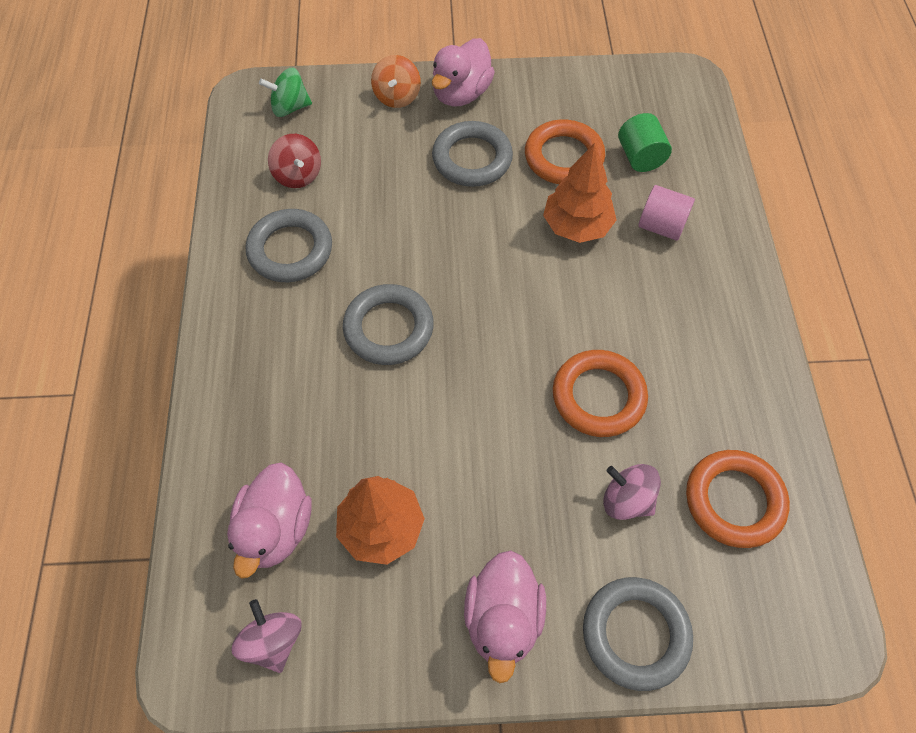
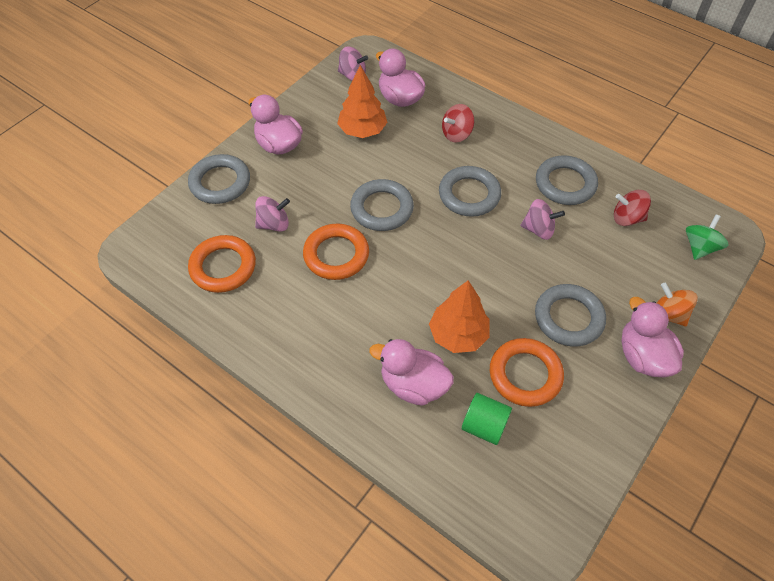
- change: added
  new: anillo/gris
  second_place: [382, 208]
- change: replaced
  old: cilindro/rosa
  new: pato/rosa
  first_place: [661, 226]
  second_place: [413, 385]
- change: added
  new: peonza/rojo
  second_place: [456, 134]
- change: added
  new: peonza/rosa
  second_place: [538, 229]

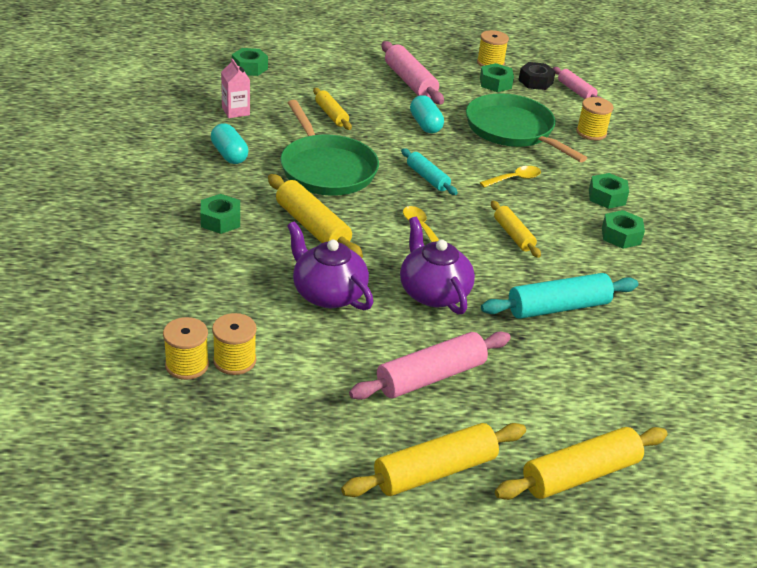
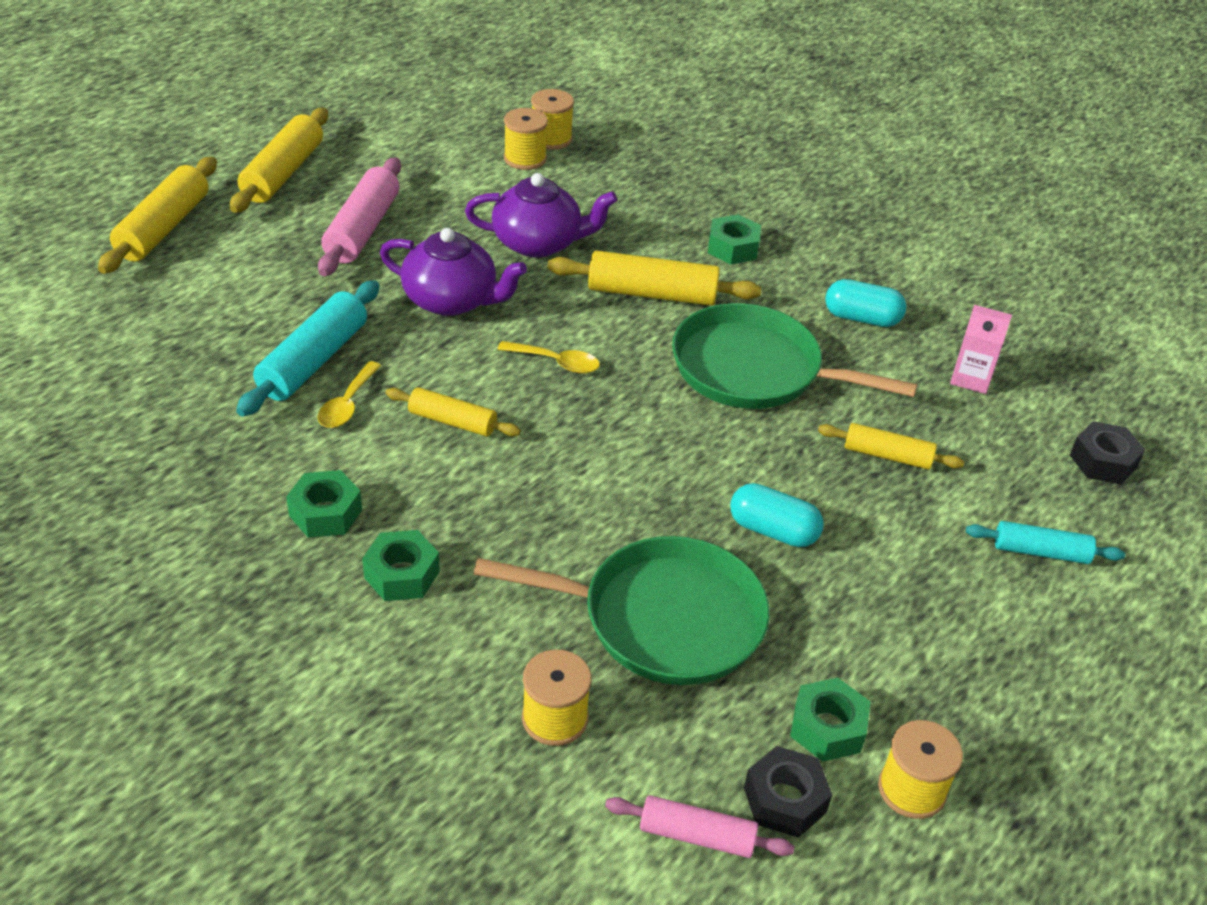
- change: moved
  old: cuchara/amarillo
  first_place: [514, 179]
  second_place: [347, 404]
- change: moved
  old: rodillo/turquesa
  first_place: [427, 178]
  second_place: [1040, 552]
- change: recoloured
  old: tuerca/verde
  new: tuerca/negro
  first_place: [249, 68]
  second_place: [1103, 461]
- change: removed
  old: rodillo/rosa
  first_place: [410, 82]

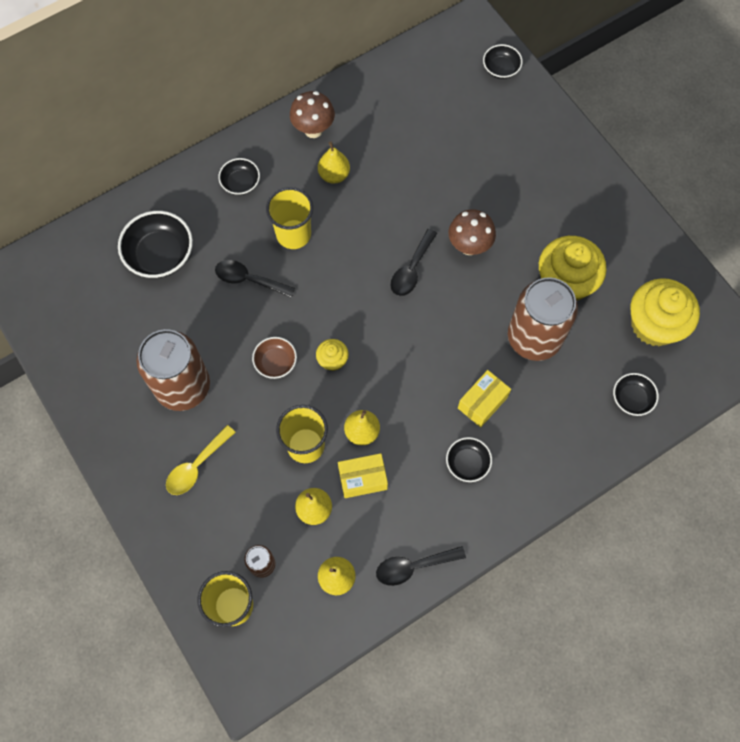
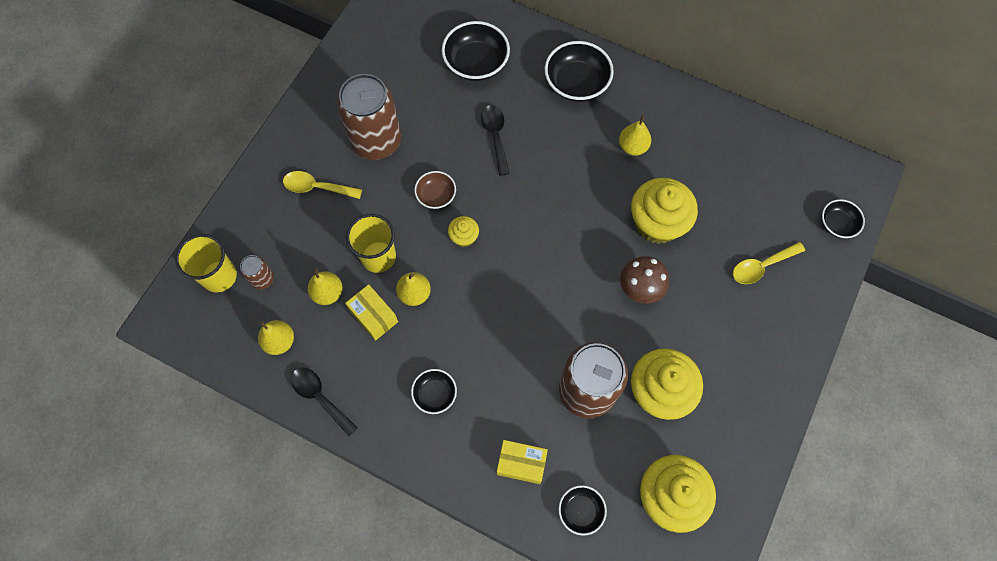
- change: moved
  old: caja/amarillo
  first_place: [482, 403]
  second_place: [521, 463]
- change: resized
  old: cuenco/negro
  first_place: [241, 183]
  second_place: [576, 83]
  factor: 1.73
- change: added
  new: magdalena/amarillo
  second_place: [657, 223]
- change: added
  new: cuchara/amarillo
  second_place: [761, 266]
- change: removed
  old: vaso/amarillo
  first_place: [293, 234]
- change: removed
  old: seta/marrón
  first_place: [313, 130]
- change: removed
  old: cuchara/negro
  first_place: [411, 269]

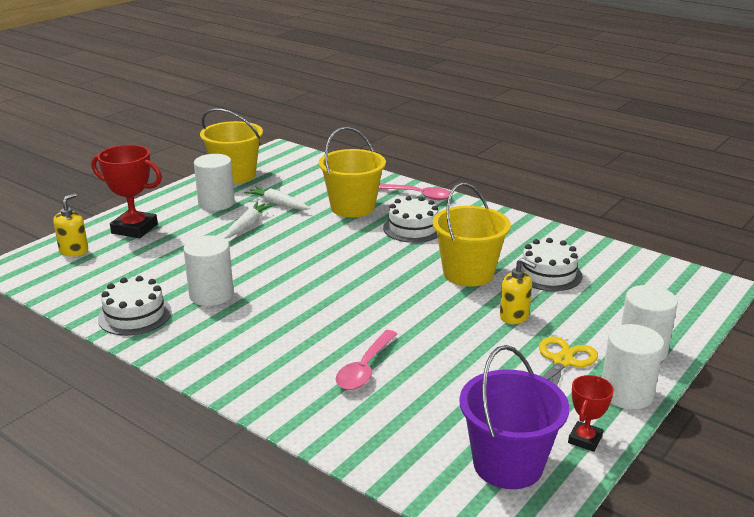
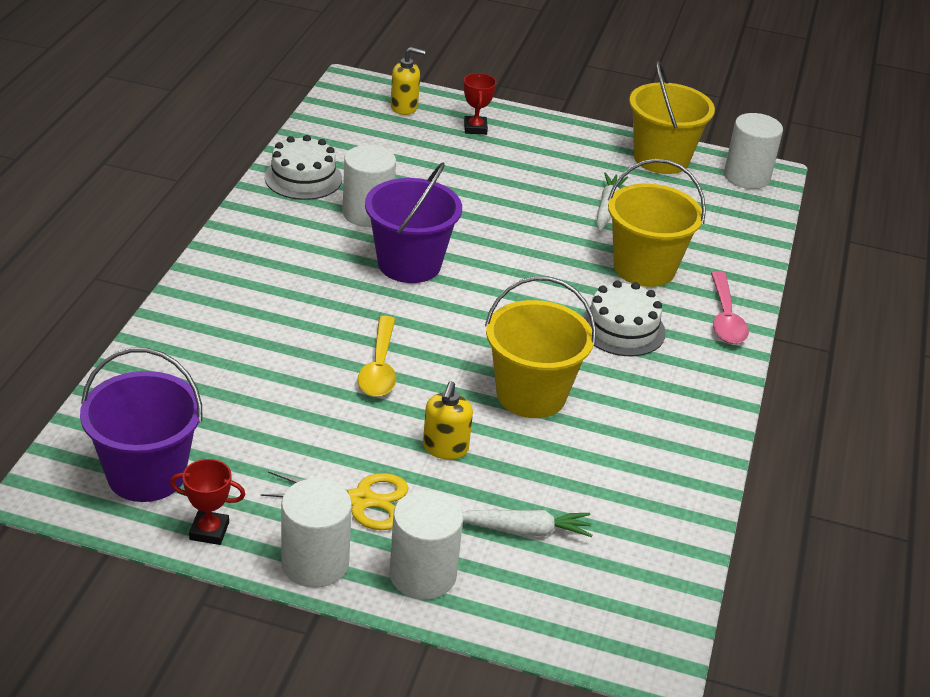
- change: added
  new: cuchara/amarillo
  second_place: [379, 367]
- change: added
  new: balde/morado
  second_place: [409, 264]
- change: moved
  old: zanahoria/blanco
  first_place: [248, 225]
  second_place: [525, 530]
- change: resized
  old: trofeo/rojo
  first_place: [134, 229]
  second_place: [475, 128]
  factor: 0.56
- change: moved
  old: cilindro/blanco
  first_place: [216, 203]
  second_place: [746, 177]
- change: removed
  old: cuchara/rosa
  first_place: [365, 368]
- change: removed
  old: tarta/blanco
  first_place: [548, 274]

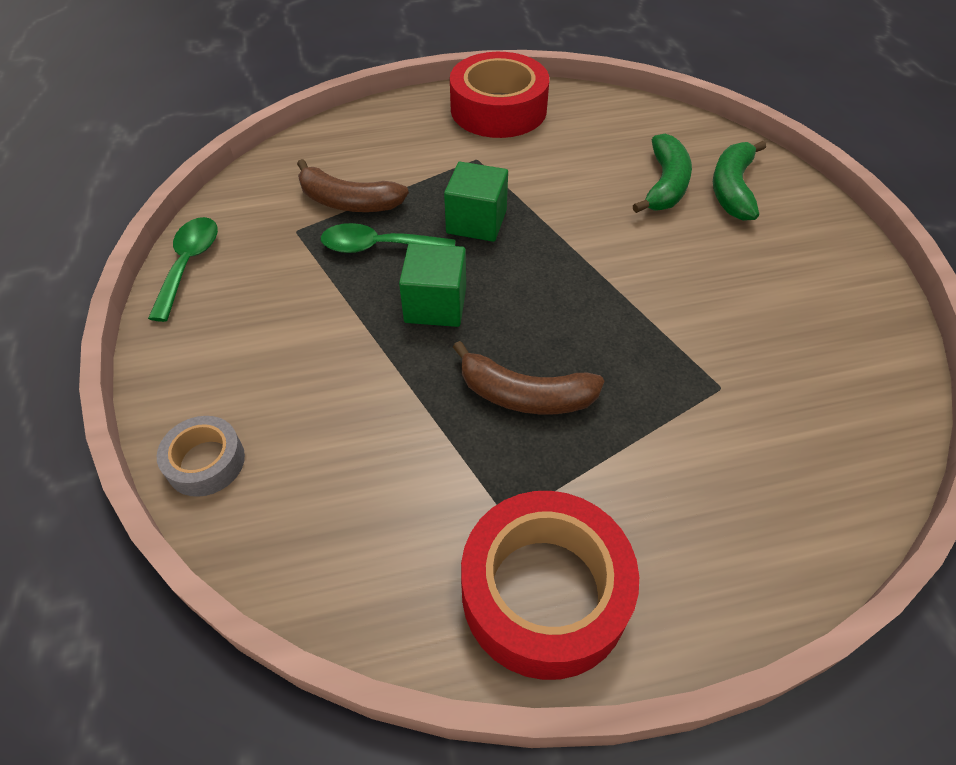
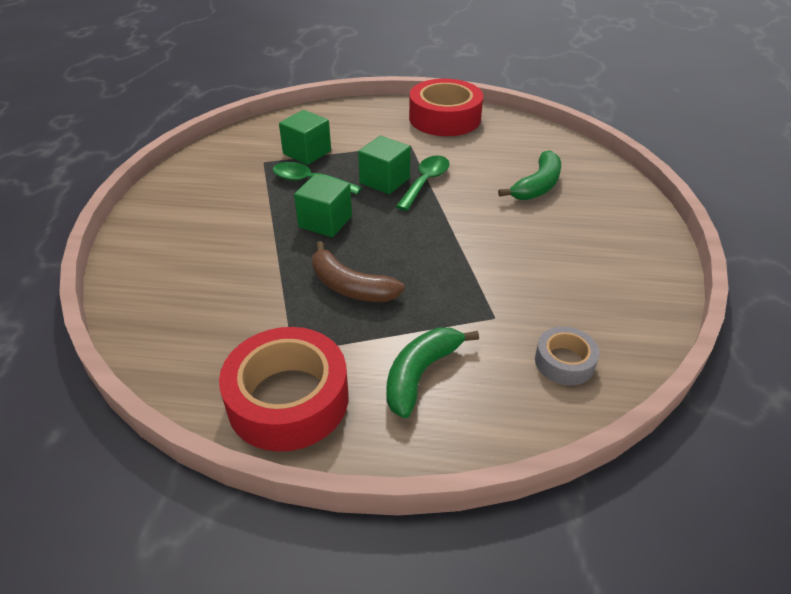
- change: replaced
  old: plátano/marrón
  new: cubo/verde
  first_place: [348, 202]
  second_place: [307, 152]
- change: moved
  old: plátano/verde
  first_place: [732, 189]
  second_place: [420, 374]
- change: moved
  old: cuchara/verde
  first_place: [189, 264]
  second_place: [425, 182]
- change: moved
  old: cinta adhesiva/gris
  first_place: [205, 462]
  second_place: [564, 362]

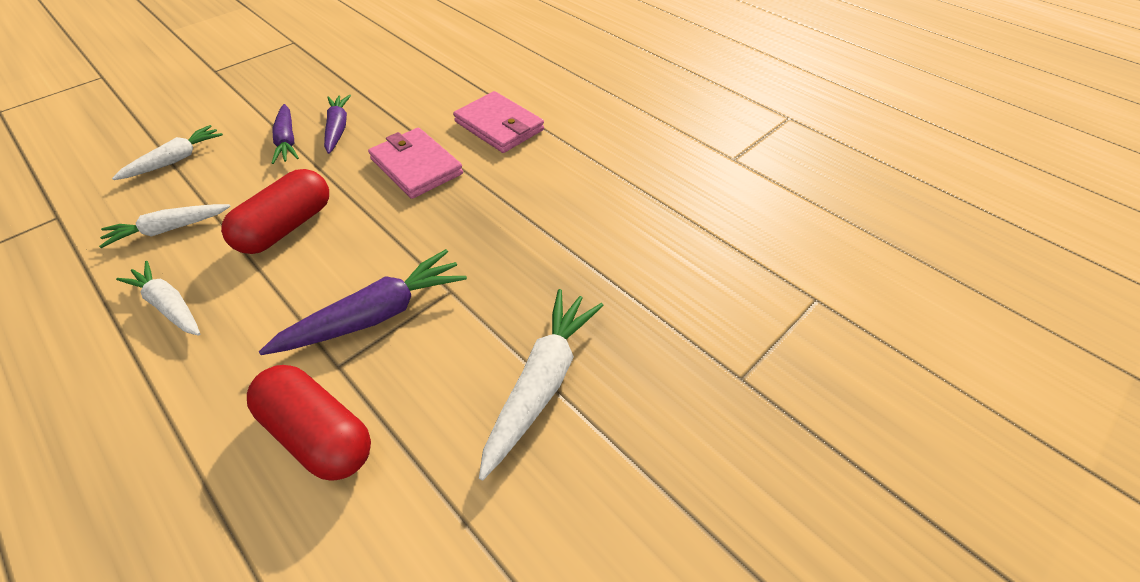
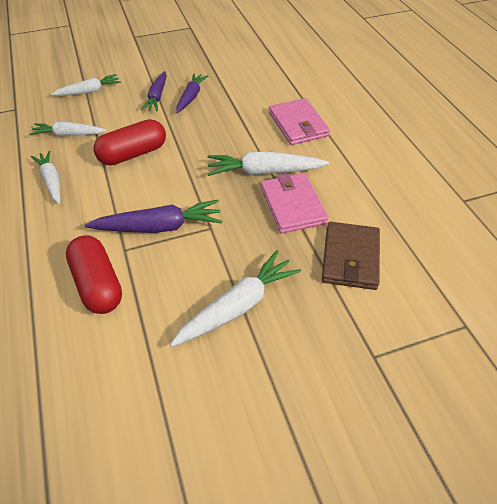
- change: added
  new: zanahoria/blanco
  second_place: [264, 172]
- change: moved
  old: cartera/rosa
  first_place: [416, 166]
  second_place: [292, 205]
- change: added
  new: cartera/marrón
  second_place: [350, 258]

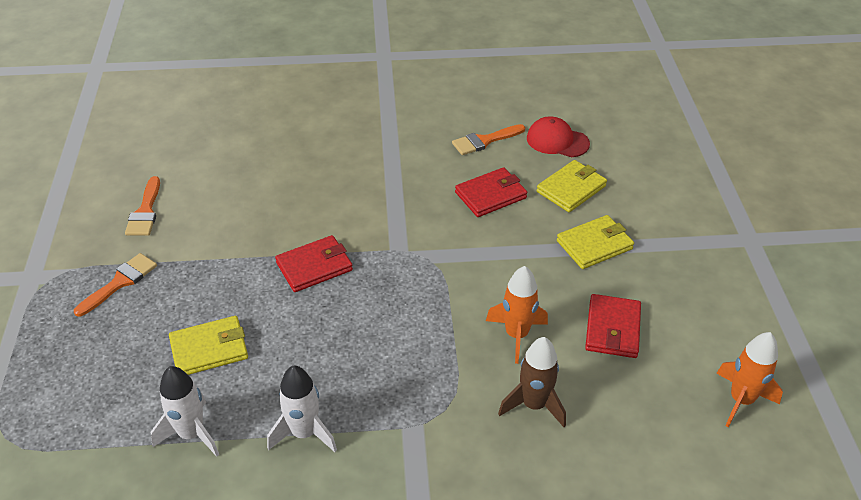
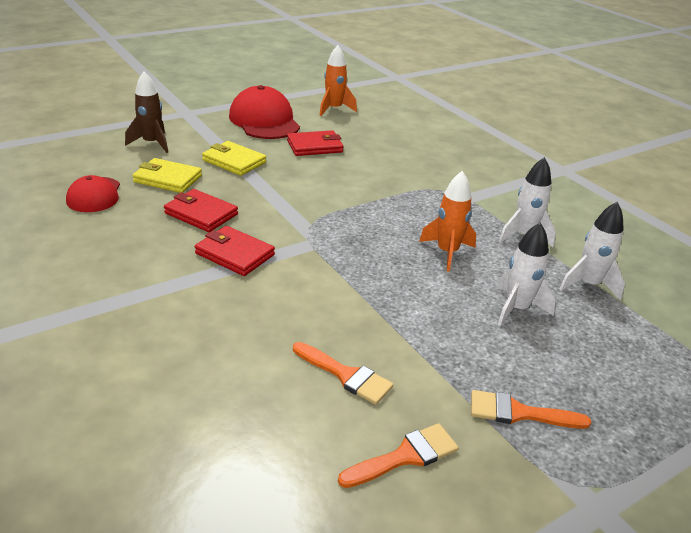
- change: moved
  old: cohete/marrón
  first_place: [533, 405]
  second_place: [152, 143]
- change: moved
  old: cartera/rojo
  first_place: [314, 266]
  second_place: [235, 254]
- change: added
  new: gorra/rojo
  second_place: [264, 121]
- change: moved
  old: pincel/naranja
  first_place: [484, 141]
  second_place: [346, 375]
- change: moved
  old: cohete/naranja
  first_place: [516, 335]
  second_place: [447, 252]
- change: replaced
  old: cartera/amarillo
  new: cohete/blanco
  first_place: [209, 349]
  second_place: [517, 309]

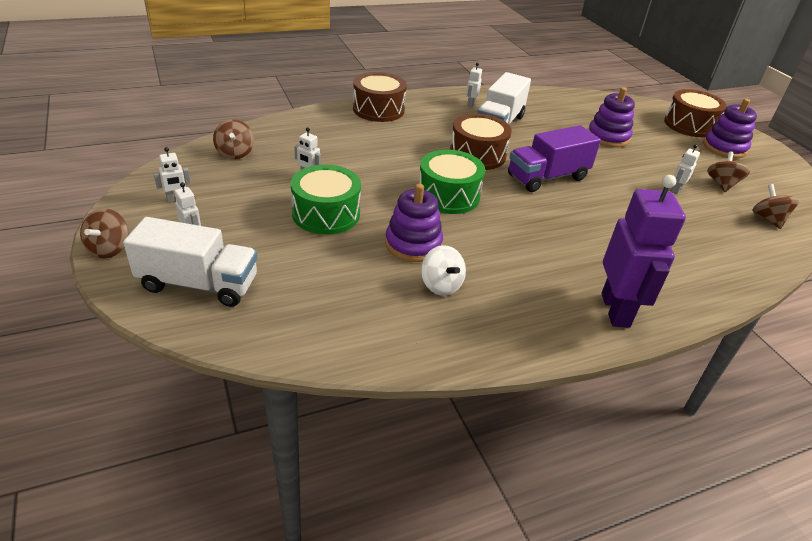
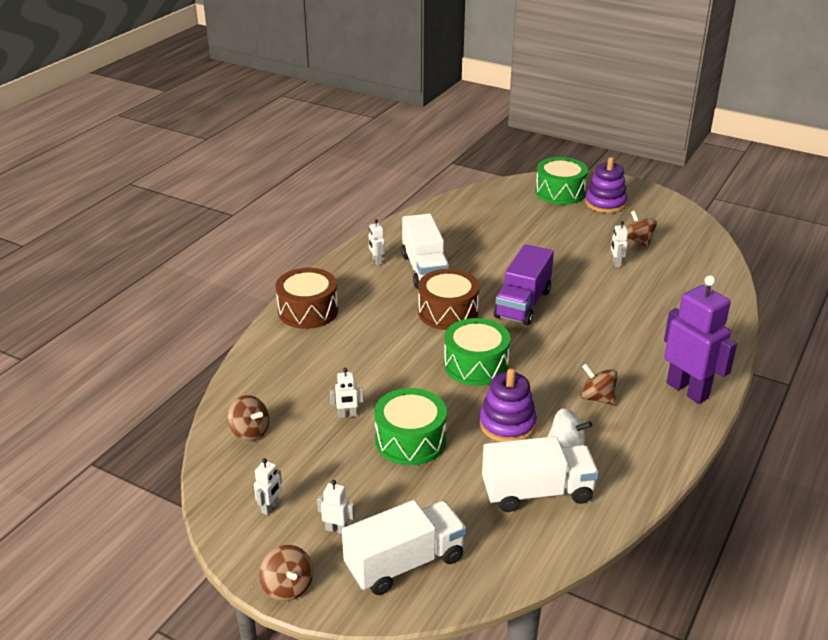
- change: added
  new: camión/blanco
  second_place: [537, 492]
- change: recoloured
  old: tambor/marrón
  new: tambor/verde
  first_place: [689, 125]
  second_place: [560, 192]
- change: moved
  old: peonza/marrón
  first_place: [767, 219]
  second_place: [597, 398]
- change: removed
  old: juguete apilable/morado
  first_place: [608, 137]

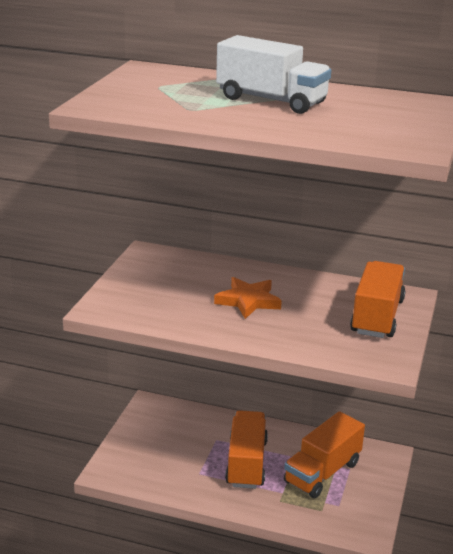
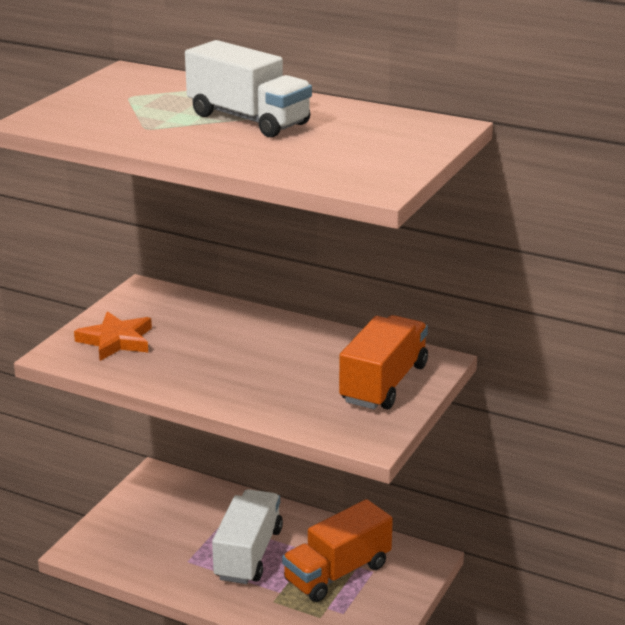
- change: moved
  old: estrella/naranja
  first_place: [248, 301]
  second_place: [116, 340]
- change: recoloured
  old: camión/naranja
  new: camión/blanco
  first_place: [246, 463]
  second_place: [248, 554]

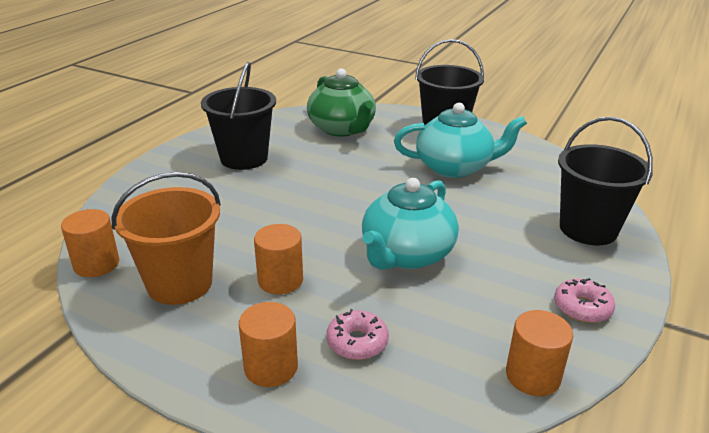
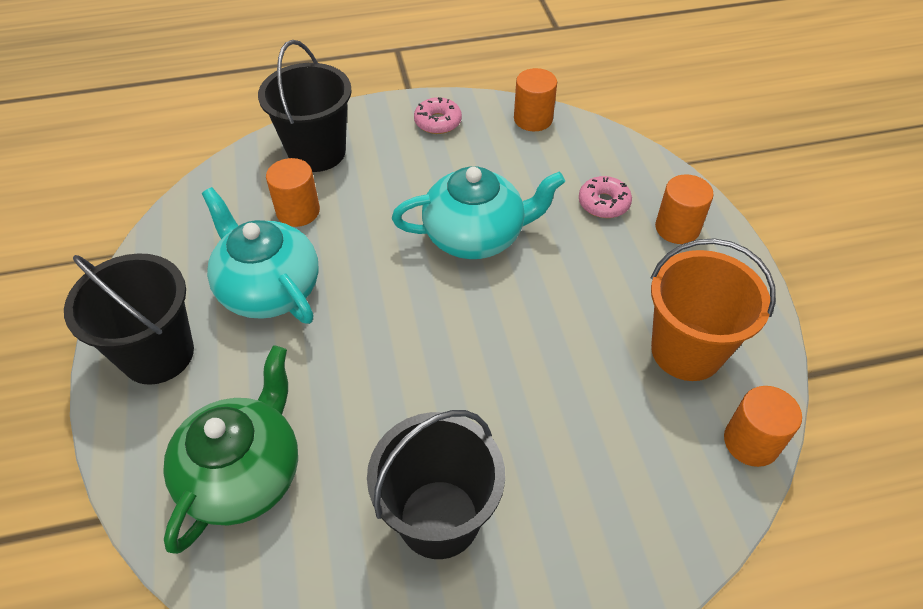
- change: moved
  old: cilindro/naranja
  first_place: [280, 280]
  second_place: [298, 211]

